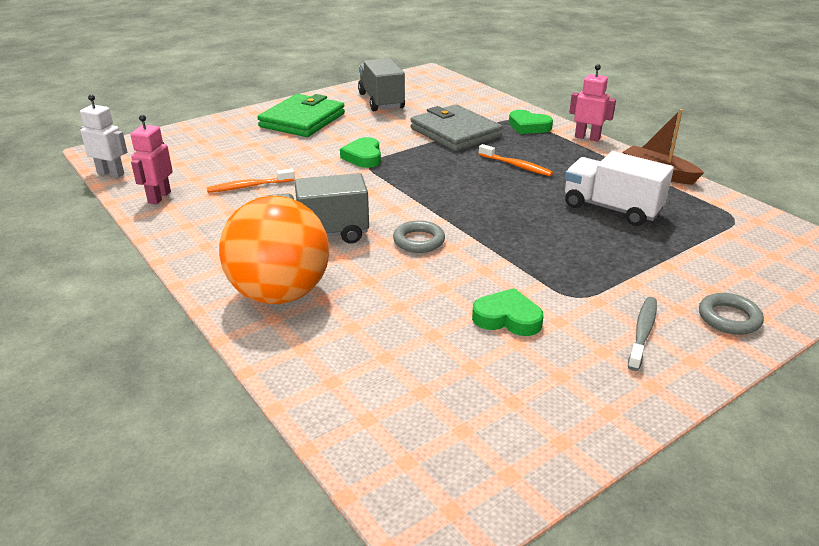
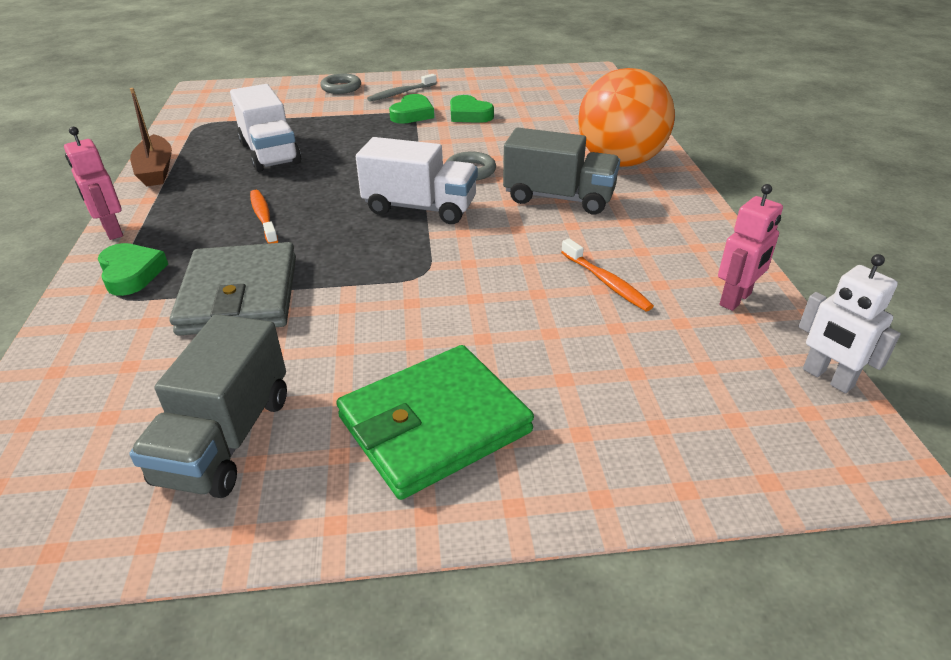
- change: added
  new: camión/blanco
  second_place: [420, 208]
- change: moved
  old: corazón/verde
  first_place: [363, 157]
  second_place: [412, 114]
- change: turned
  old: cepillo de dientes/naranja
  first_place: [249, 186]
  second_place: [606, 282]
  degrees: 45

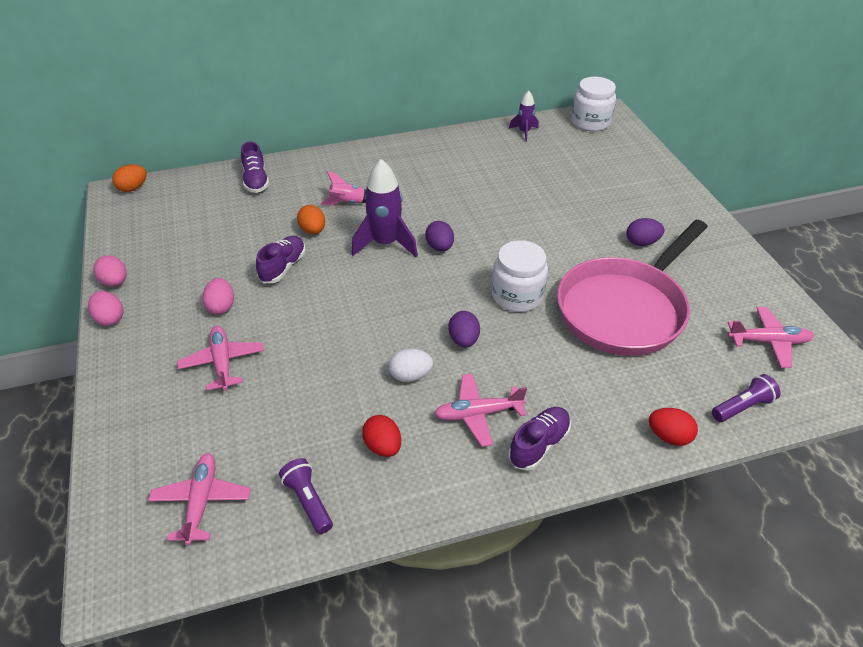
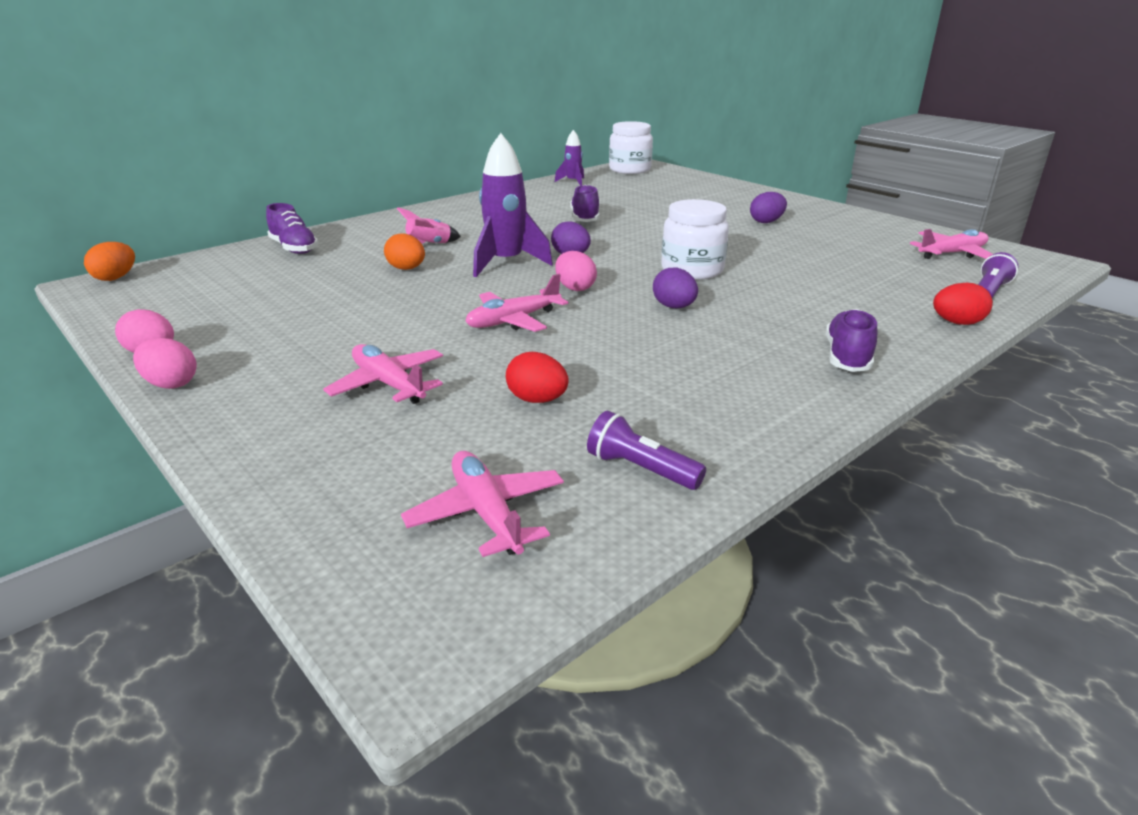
- change: moved
  old: avión/rosa
  first_place: [478, 414]
  second_place: [513, 321]
- change: moved
  old: huevo/rojo
  first_place: [383, 446]
  second_place: [537, 400]
- change: moved
  old: huevo/rosa
  first_place: [221, 307]
  second_place: [575, 288]
- change: moved
  old: zapato/morado
  first_place: [283, 267]
  second_place: [585, 219]
- change: removed
  old: huevo/blanco
  first_place: [410, 375]
- change: removed
  old: sartén/rosa
  first_place: [624, 309]

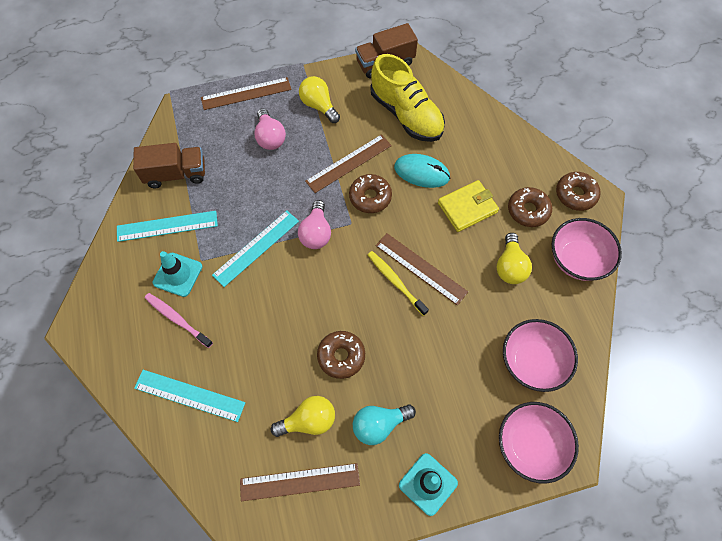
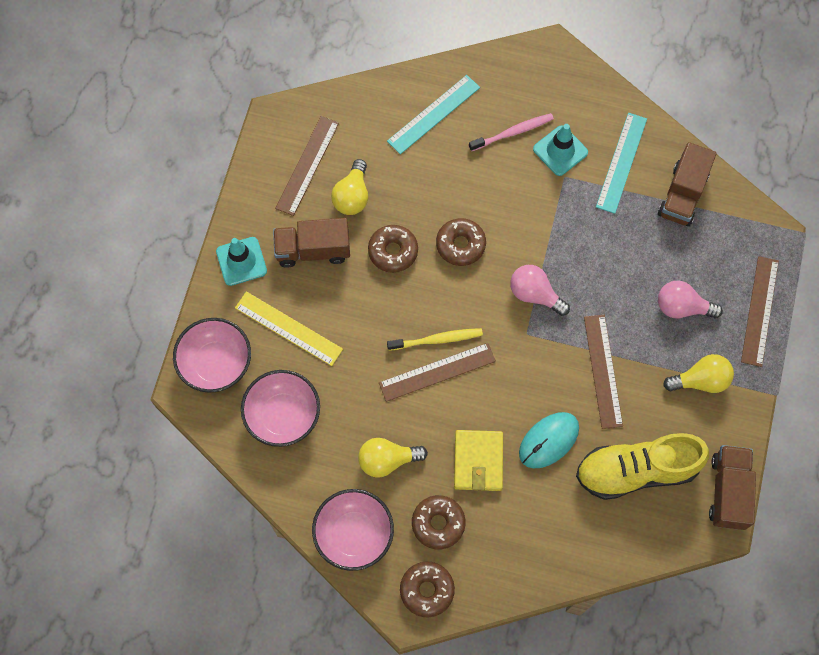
- change: added
  new: regla/amarillo
  second_place: [288, 328]
- change: replaced
  old: bombilla/turquesa
  new: camión/marrón
  first_place: [379, 424]
  second_place: [313, 250]
- change: turned
  old: bombilla/amarillo
  first_place: [510, 266]
  second_place: [387, 460]
  degrees: -45
- change: moved
  old: rosquilla/marrón
  first_place: [370, 197]
  second_place: [460, 245]
- change: removed
  old: regla/turquesa
  first_place: [256, 248]

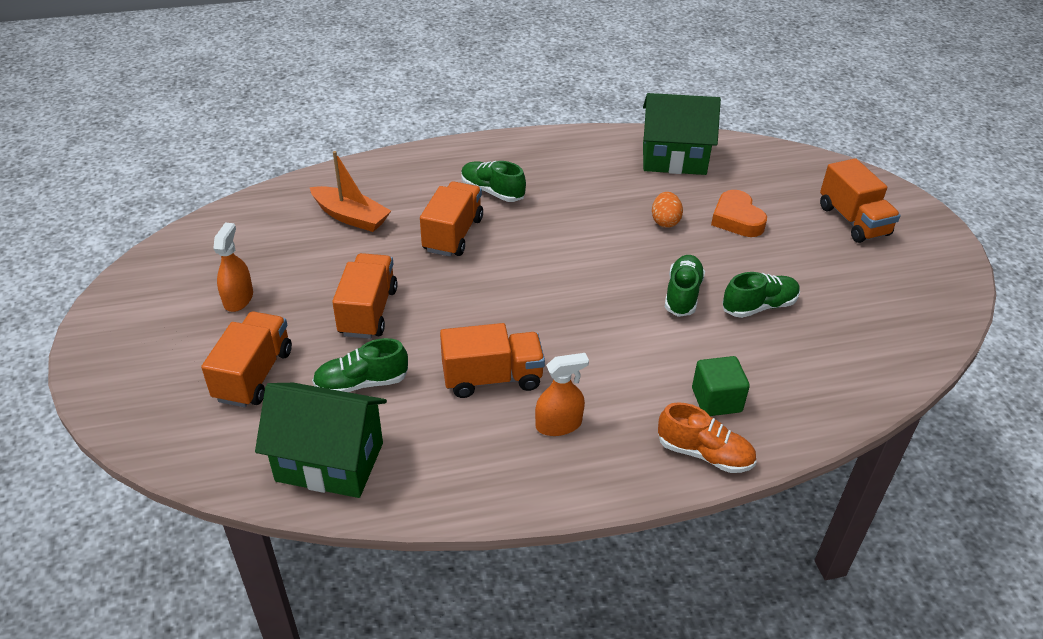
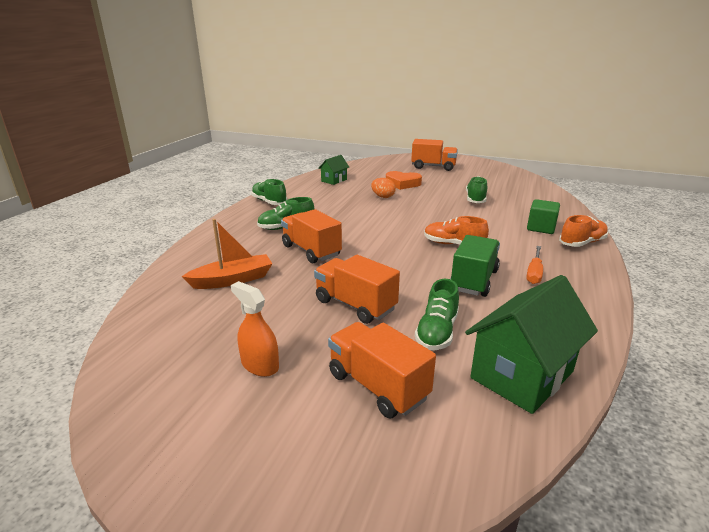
- change: moved
  old: zapato/verde
  first_place: [682, 295]
  second_place: [269, 202]
- change: resized
  old: casa/verde
  first_place: [674, 159]
  second_place: [334, 180]
  factor: 0.53
- change: added
  new: zapato/naranja
  second_place: [453, 244]
- change: recoloured
  old: camión/naranja
  new: camión/verde
  first_place: [492, 378]
  second_place: [473, 280]
- change: replaced
  old: pulverizador/naranja
  new: destornillador/naranja
  first_place: [558, 424]
  second_place: [534, 273]

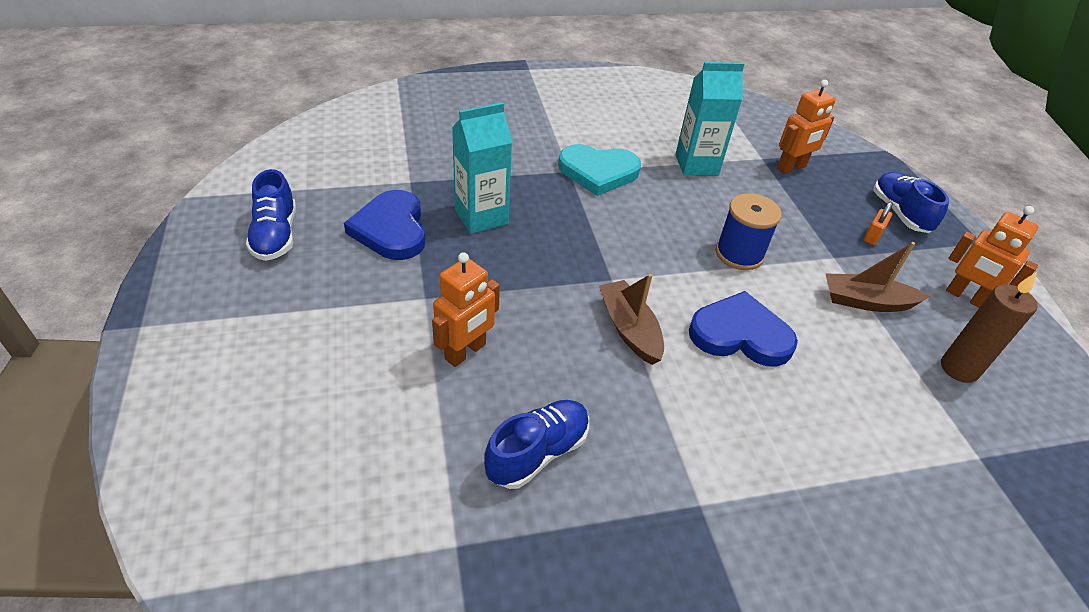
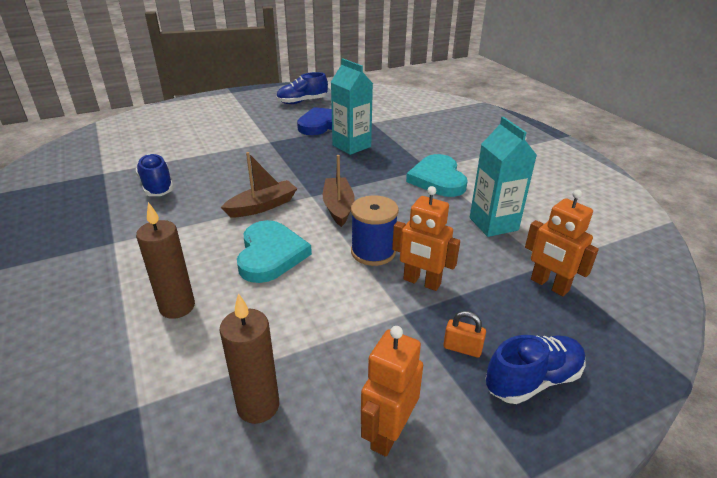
- change: turned
  old: zapato/azul
  first_place: [537, 453]
  second_place: [157, 186]
  degrees: -150
- change: added
  new: vela/marrón
  second_place: [177, 307]
- change: recoloured
  old: corazón/azul
  new: corazón/turquesa
  first_place: [740, 334]
  second_place: [270, 254]
- change: moved
  old: barco/marrón
  first_place: [866, 302]
  second_place: [338, 207]
- change: moved
  old: robot/naranja
  first_place: [466, 352]
  second_place: [421, 282]

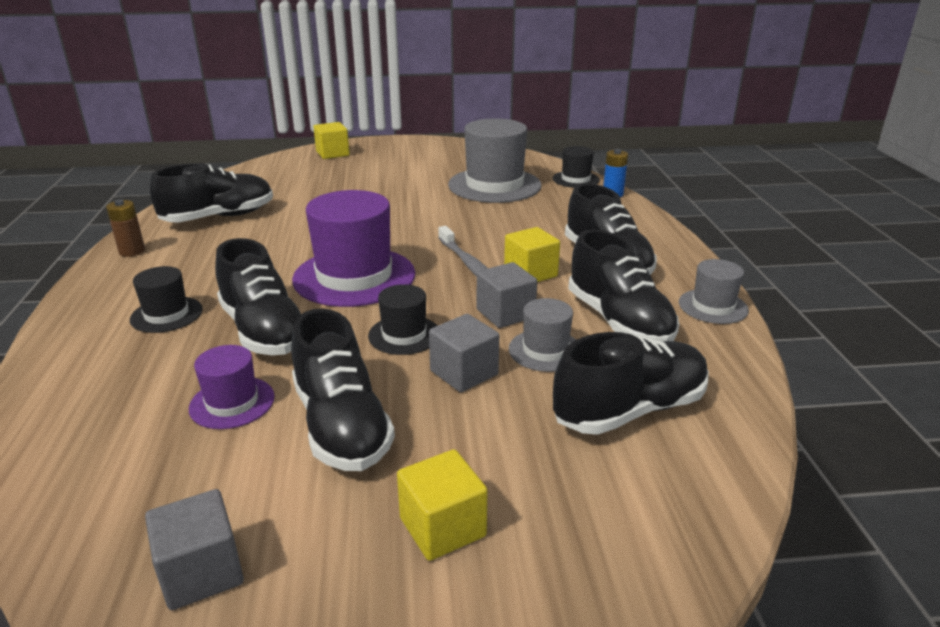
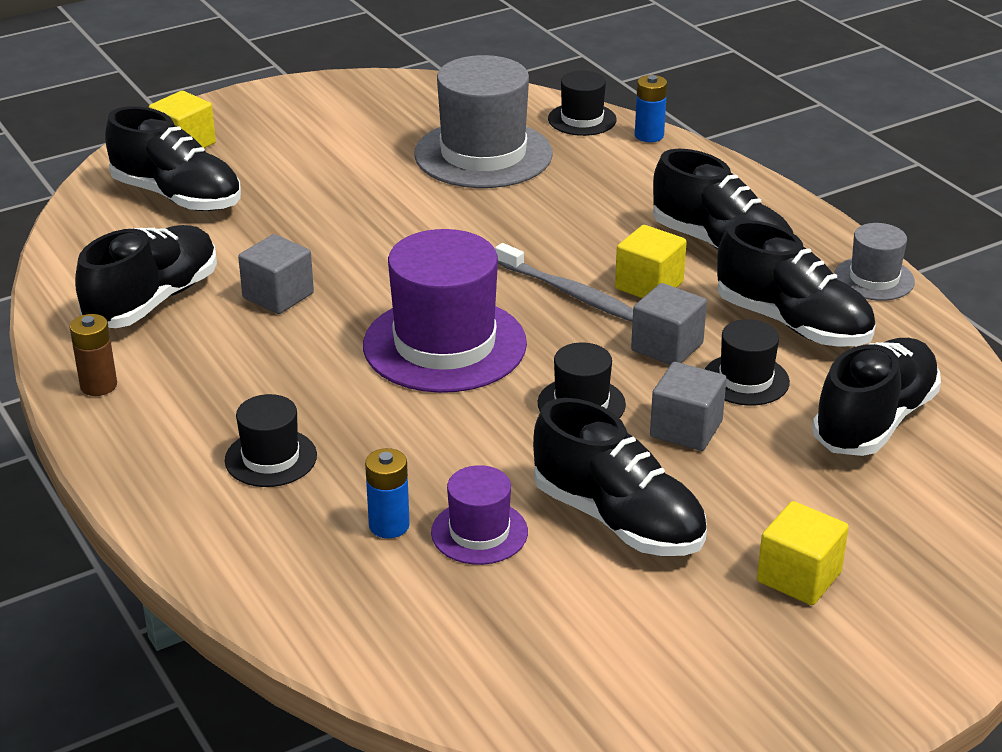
- change: moved
  old: zapato/negro
  first_place: [264, 331]
  second_place: [177, 196]
- change: moved
  old: cubo/gris
  first_place: [201, 572]
  second_place: [278, 296]
- change: added
  new: pila/azul
  second_place: [389, 525]
- change: recoloured
  old: sombrero/gris
  new: sombrero/negro
  first_place: [545, 350]
  second_place: [745, 380]

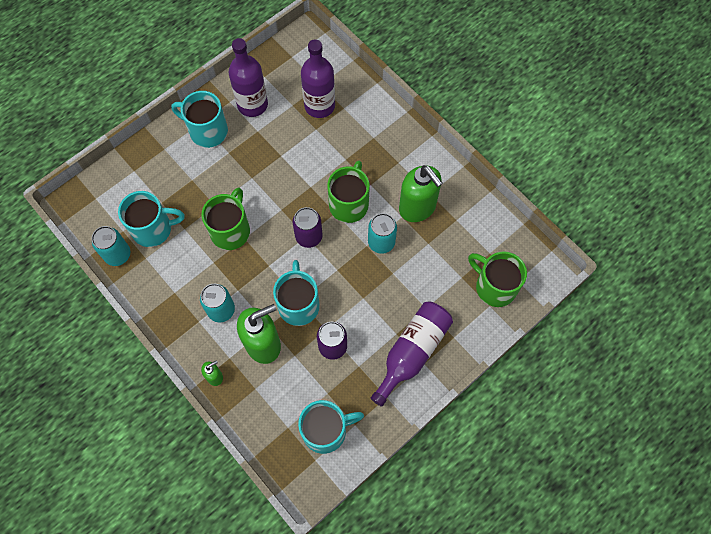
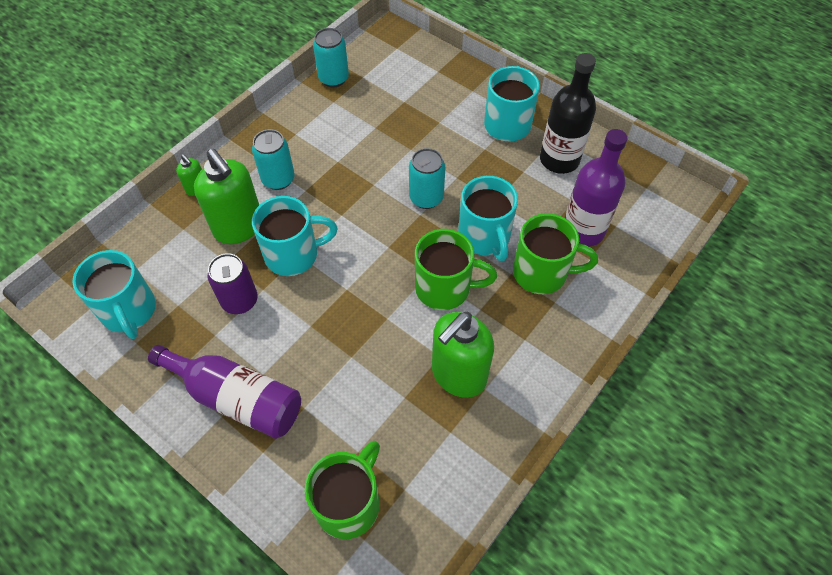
- change: moved
  old: lata/turquesa
  first_place: [381, 242]
  second_place: [426, 198]
- change: moved
  old: taza/turquesa
  first_place: [153, 229]
  second_place: [485, 237]
- change: moved
  old: taza/verde
  first_place: [231, 230]
  second_place: [542, 273]
- change: recoloured
  old: botella/morado
  new: botella/negro
  first_place: [252, 104]
  second_place: [559, 160]
- change: removed
  old: lata/morado
  first_place: [309, 237]

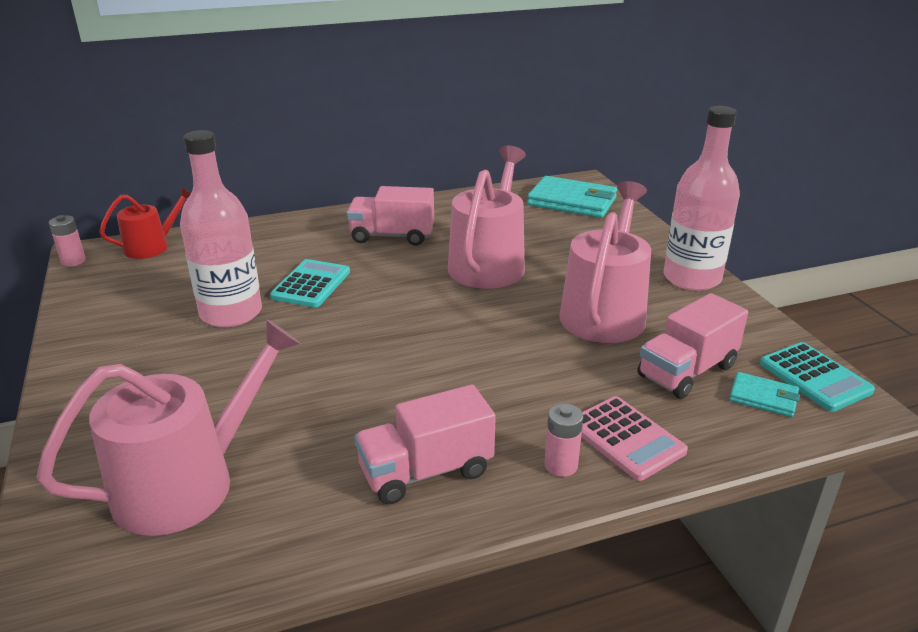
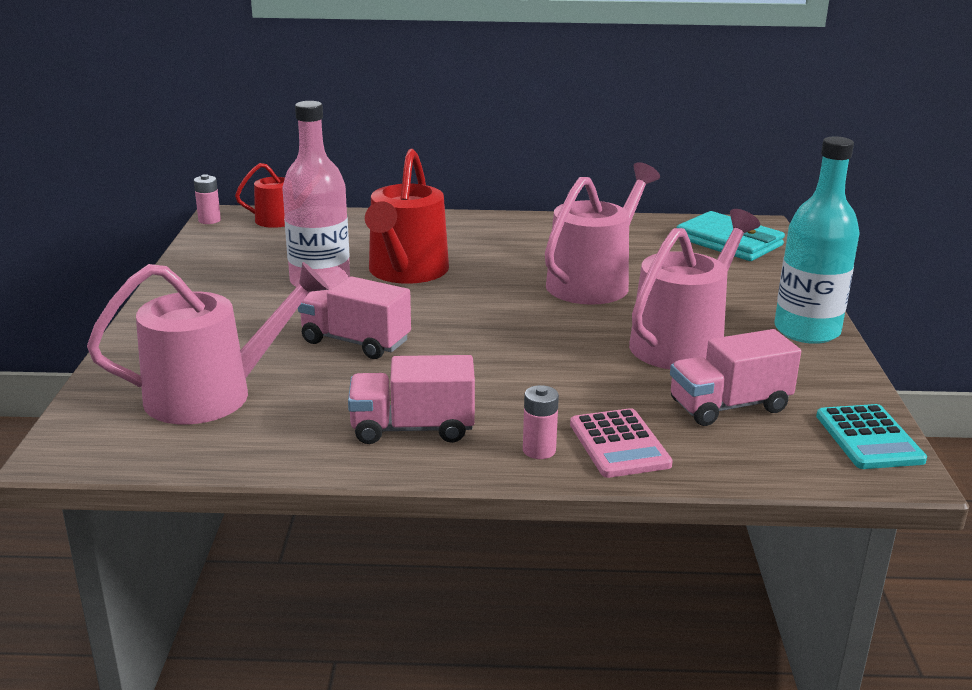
- change: moved
  old: camión/rosa
  first_place: [392, 236]
  second_place: [355, 342]
- change: replaced
  old: calculadora/turquesa
  new: regadera/rojo
  first_place: [311, 284]
  second_place: [406, 272]
- change: recoloured
  old: botella/rosa
  new: botella/turquesa
  first_place: [691, 278]
  second_place: [806, 331]
- change: removed
  old: cartera/turquesa
  first_place: [763, 397]

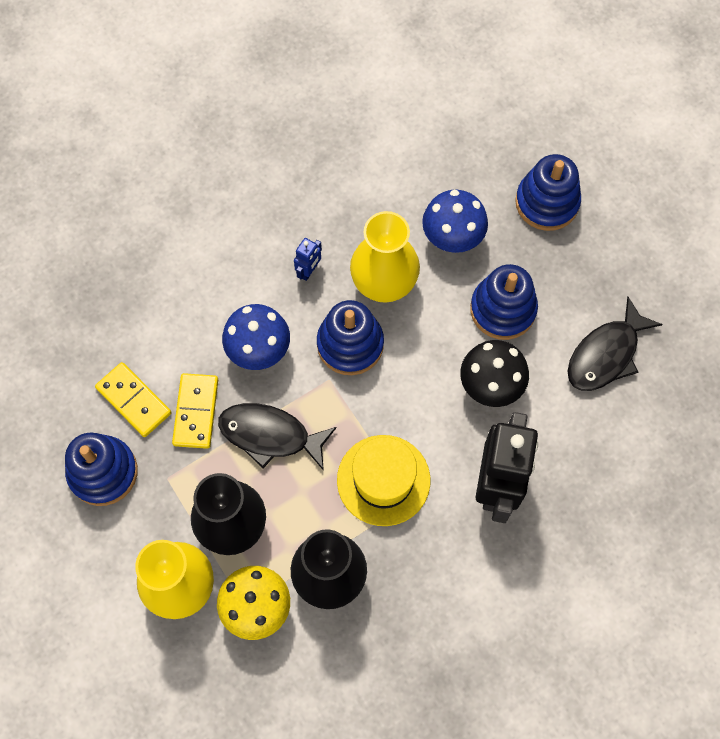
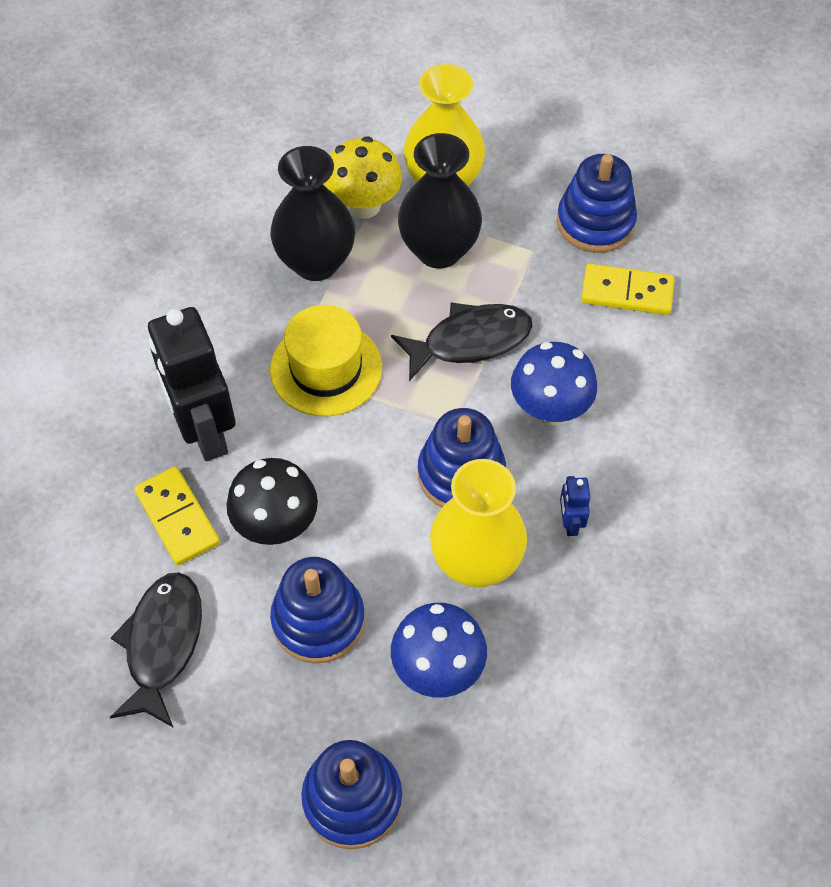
- change: moved
  old: ficha de dominó/amarillo
  first_place: [196, 412]
  second_place: [177, 517]

